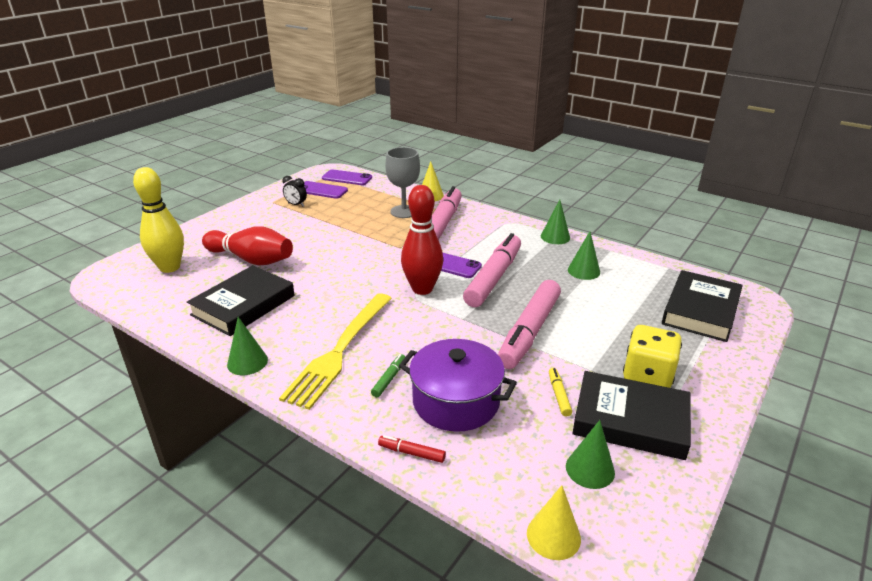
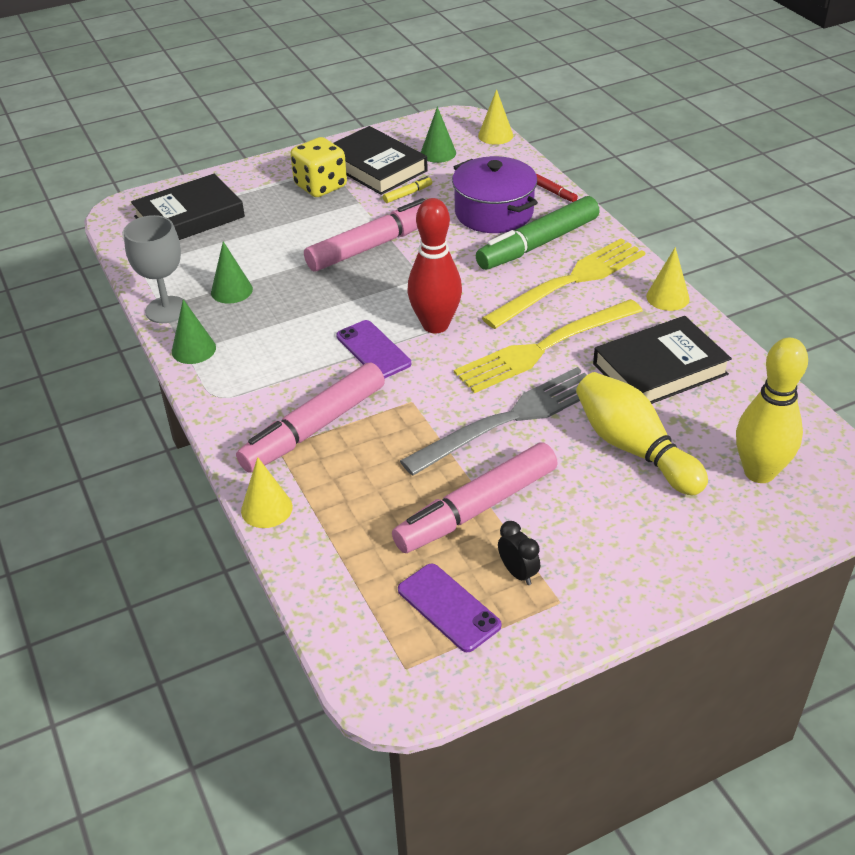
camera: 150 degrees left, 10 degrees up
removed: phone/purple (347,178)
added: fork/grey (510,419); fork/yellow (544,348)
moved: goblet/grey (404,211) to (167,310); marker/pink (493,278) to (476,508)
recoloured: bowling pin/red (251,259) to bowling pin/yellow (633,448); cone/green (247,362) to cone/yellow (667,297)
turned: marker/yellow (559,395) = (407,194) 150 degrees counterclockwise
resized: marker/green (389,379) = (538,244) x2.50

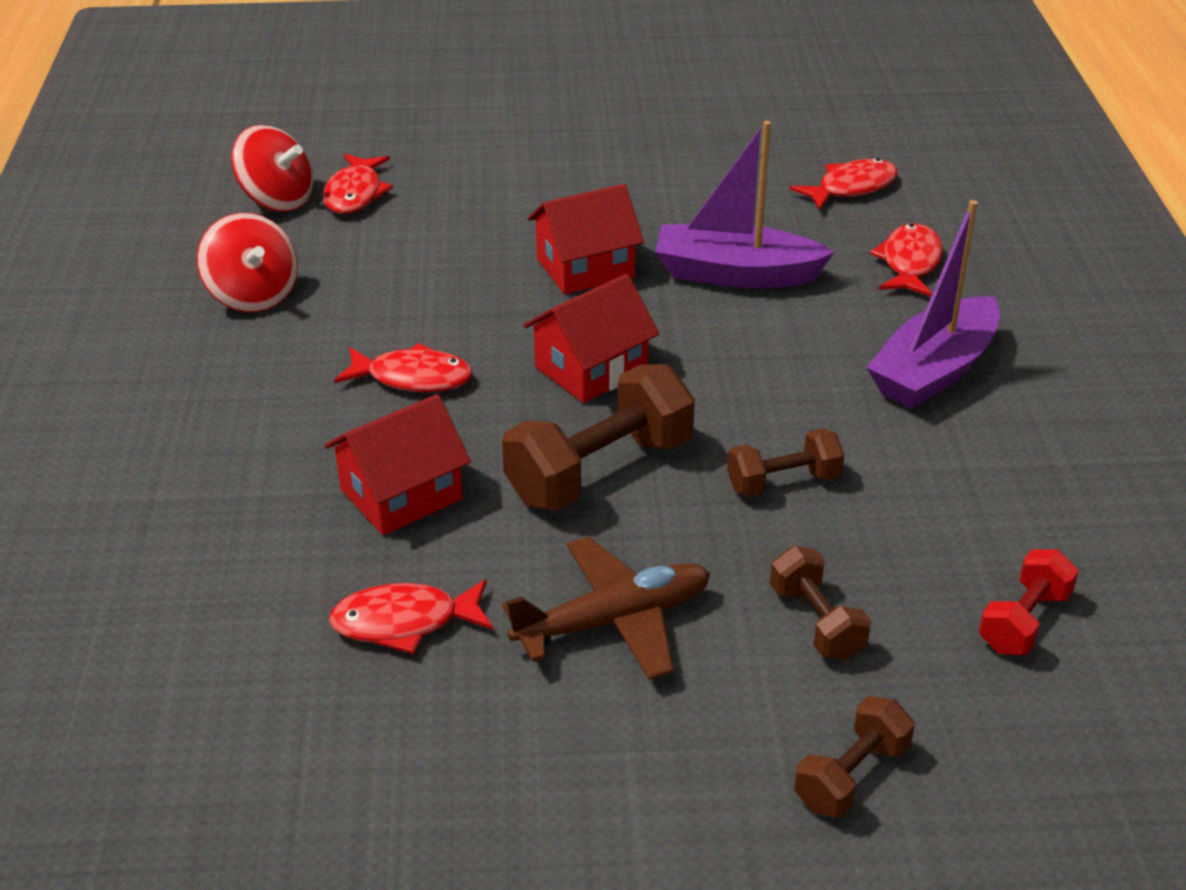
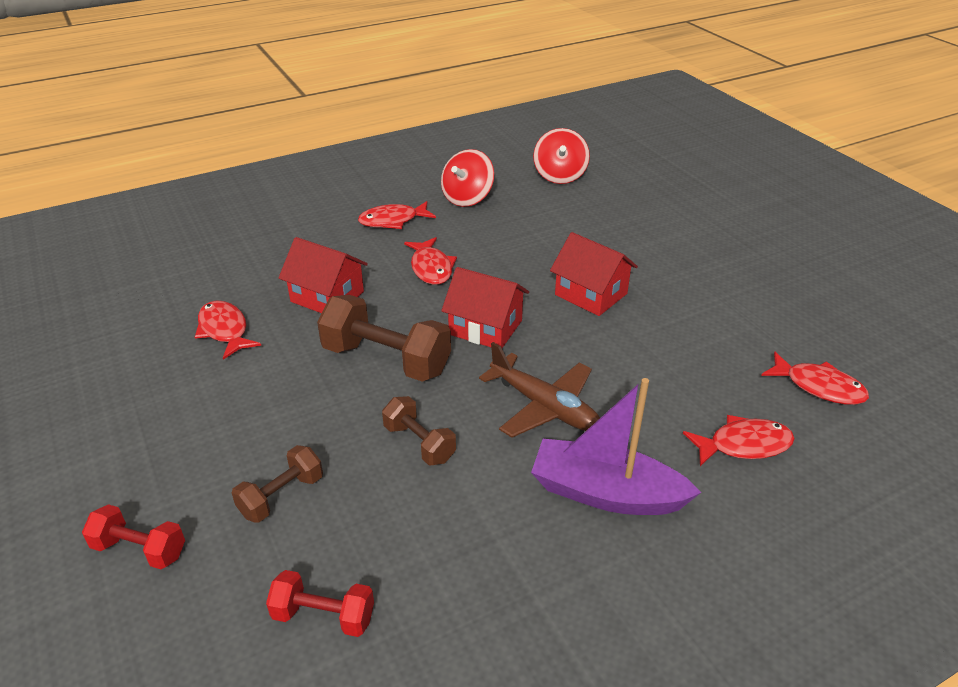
camera: 65 degrees right, 0 degrees up
removed: boat/purple (735,274)
moved: fish/red (355,194) to (393,221); plane/brown (614,621) to (544,407)
recoloured: dumbbell/brown (851,776) to dumbbell/red (140,549)

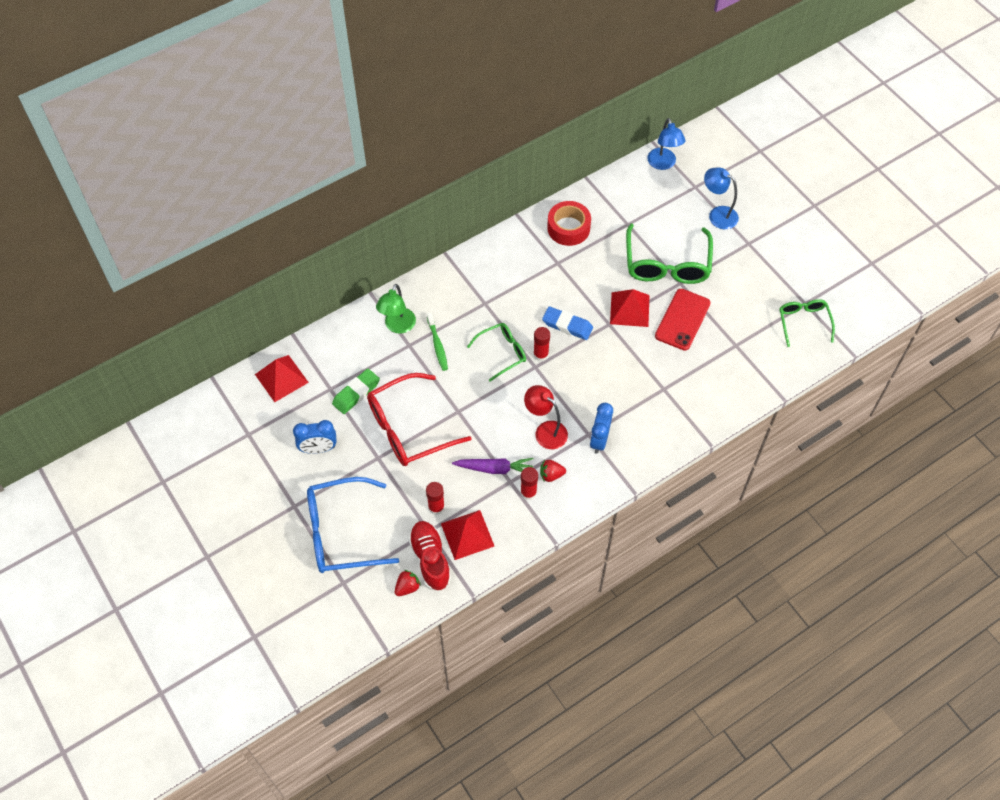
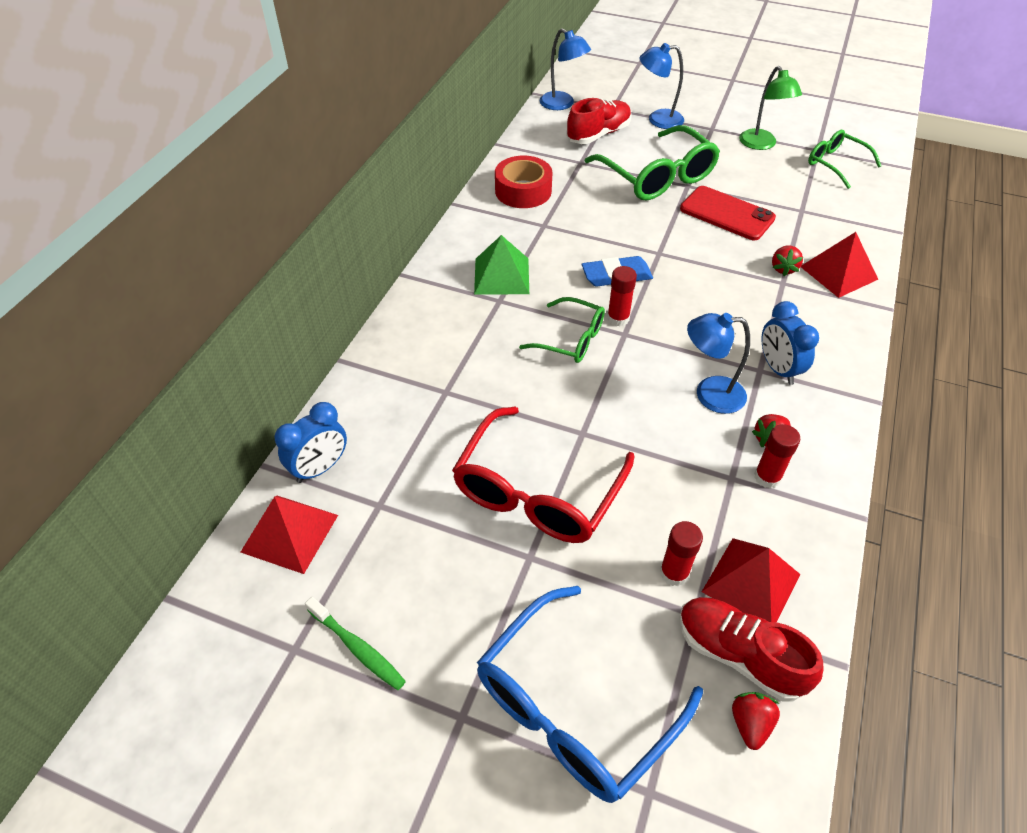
camera: 35 degrees left, 10 degrees down
removed: eraser/green (356,393); carrot/purple (494,468)
added: pyramid/green (501,276); shoe/red (598,134); strawberry/red (783,268)
moved: clock/blue (318,449) to (320,468); lamp/green (398,326) to (761,144); toothbrush/green (437,345) to (357,648); pyramid/red (629,309) to (838,272)
recoloured: lamp/red (545,431) to lamp/blue (709,394)
turned: glasses/green (502,352) = (571,339) 90 degrees clockwise; phone/red (682,319) = (726,214) 45 degrees counterclockwise

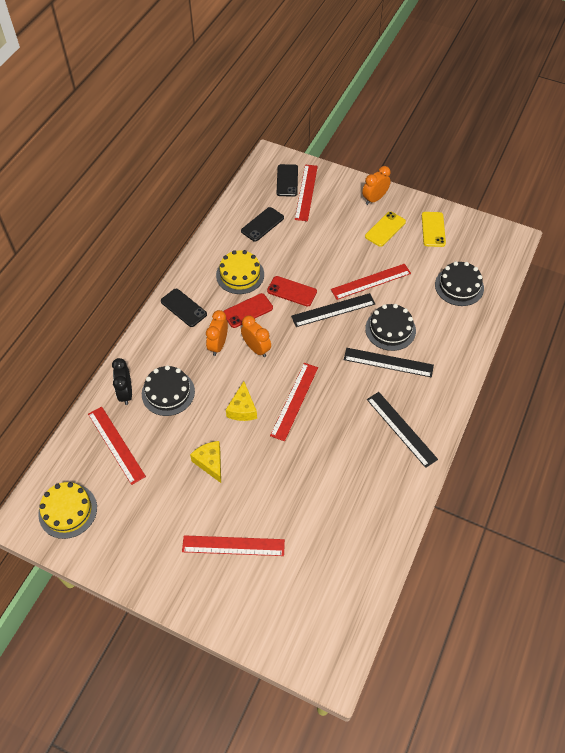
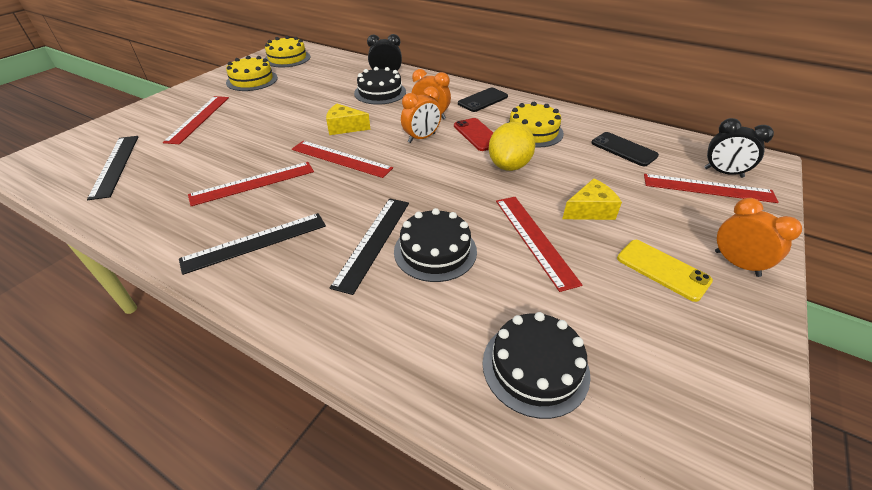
camera: 95 degrees right, 15 degrees down
removed: phone/yellow (433,229)
added: cake/yellow (252,80)
moved: ruler/red (116,444) to (253,183); cheese/yellow (210,463) to (590,210); ruler/black (333,310) to (115,165)
replaced: phone/red (292,291) to lemon/yellow (509,165); phone/black (287,180) to clock/black (723,173)

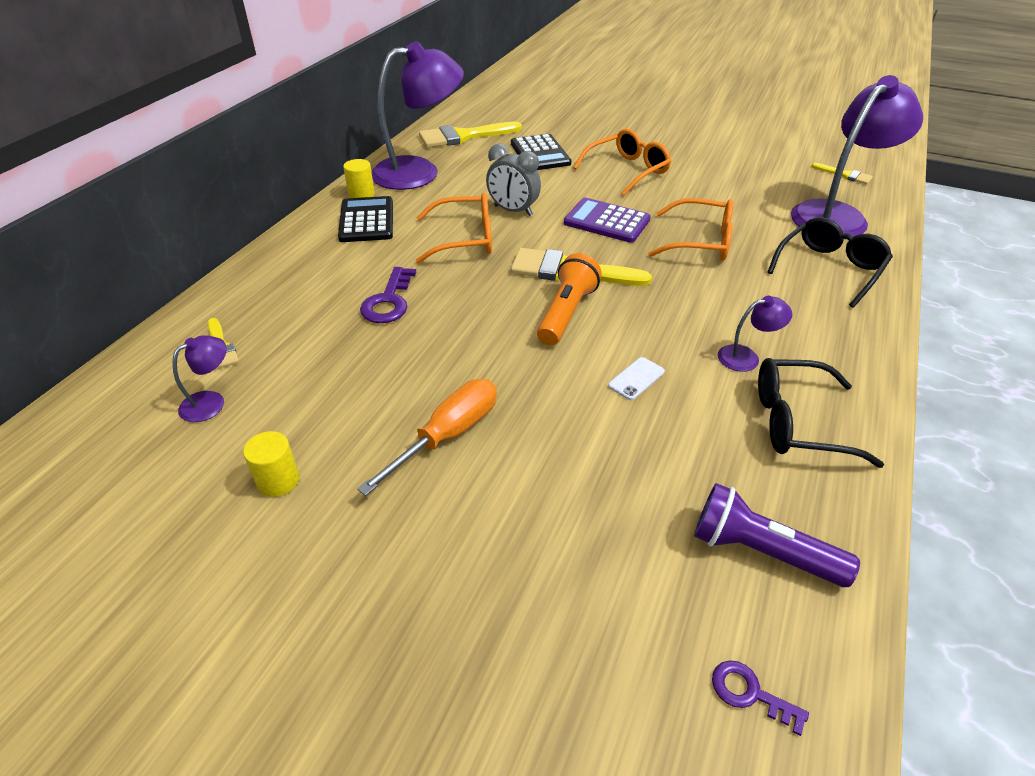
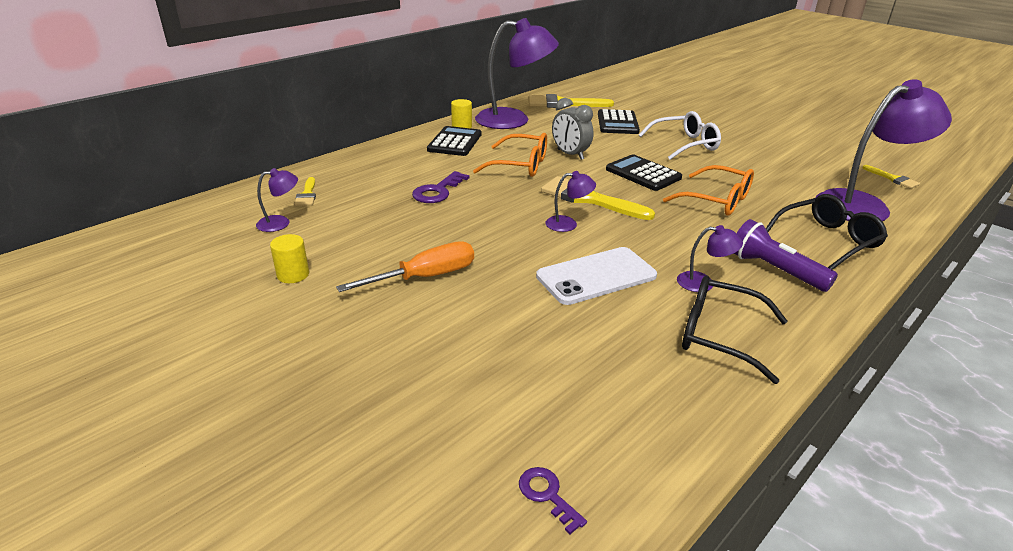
camera: 20 degrees right, 10 degrees down
moved: flashlight/purple (760,551) to (774,270)
replaced: flashlight/orange (566,313) to lamp/purple (568,224)
recoloured: calculator/purple (606,221) to calculator/black (643,174); glasses/orange (627,170) to glasses/white (685,144)
resized: phone/white (636,378) = (596,276) x2.23

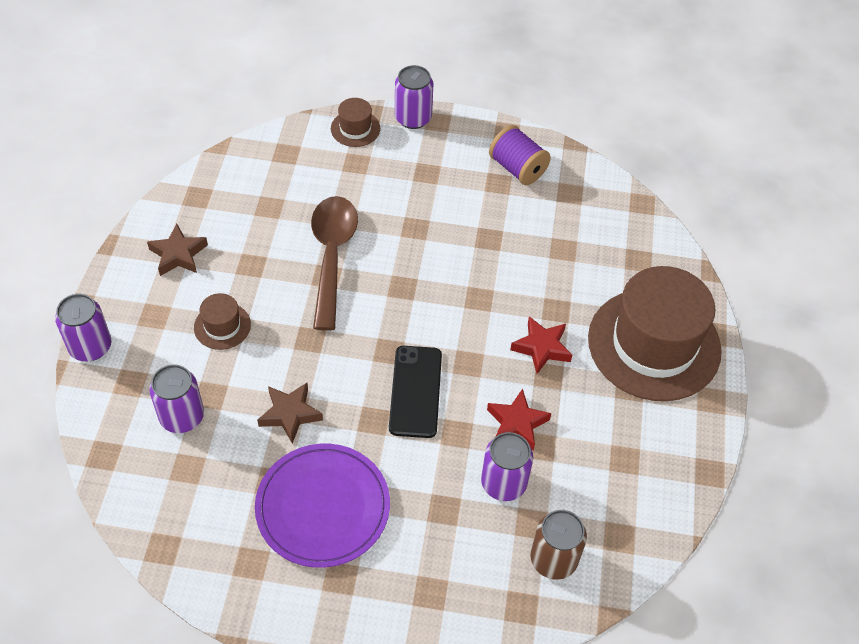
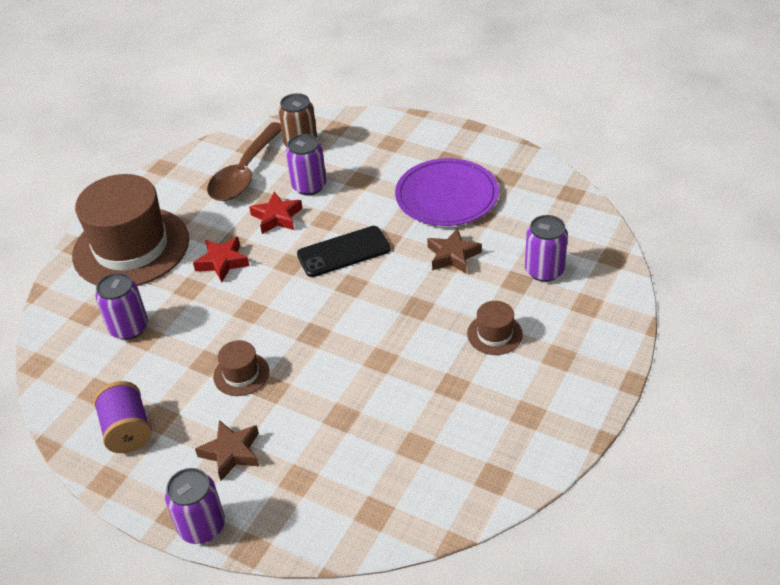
camera: 155 degrees left, 10 degrees down
moved: can/purple (90,346) to (129,328); star/brown (178,255) to (231,453); spoon/brown (332,256) to (245,173); hat/brown (355,128) to (241,374)
turned: phone/black (416,391) = (343,252) 45 degrees clockwise

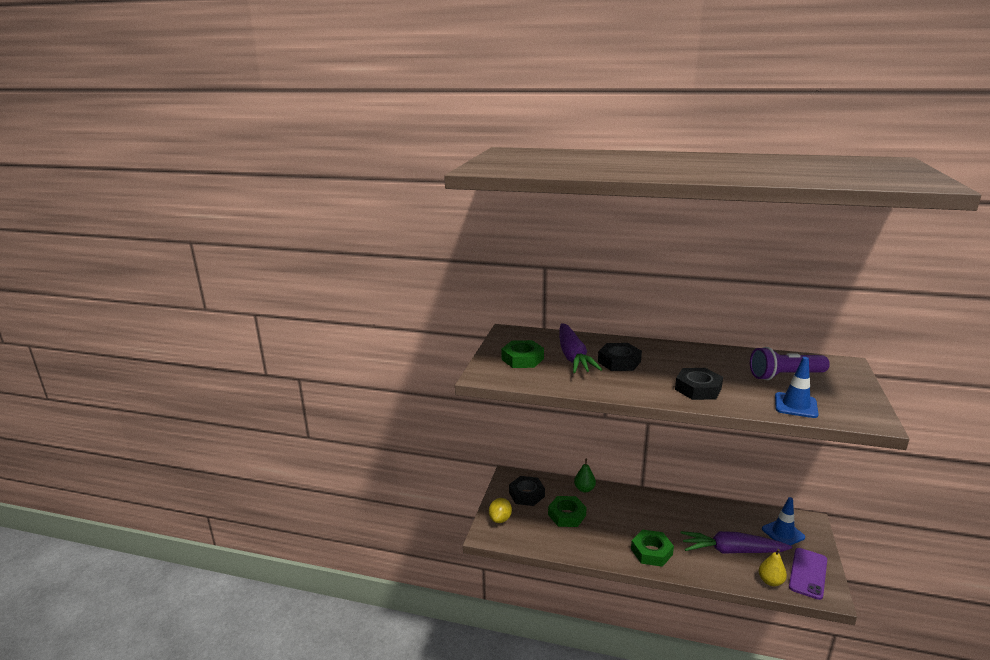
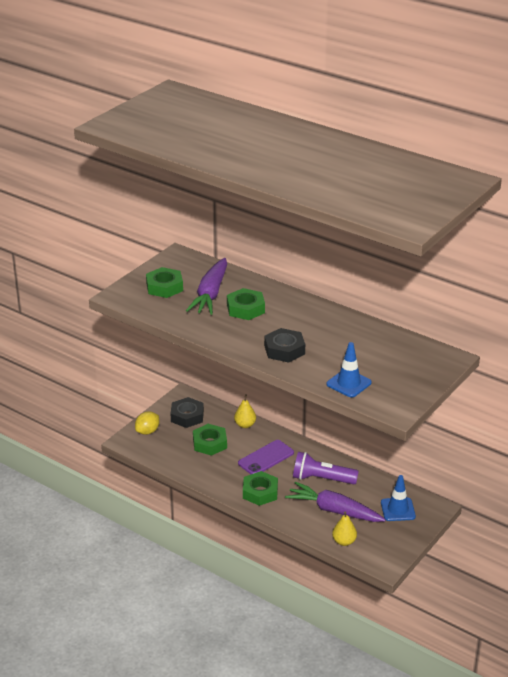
camera: 20 degrees right, 10 degrees up
moved: flashlight/purple (785,376) to (322,479); phone/purple (808,573) to (266,458)
recoloured: pear/green (584,489) to pear/yellow (245,425); nut/black (619,362) to nut/green (245,309)

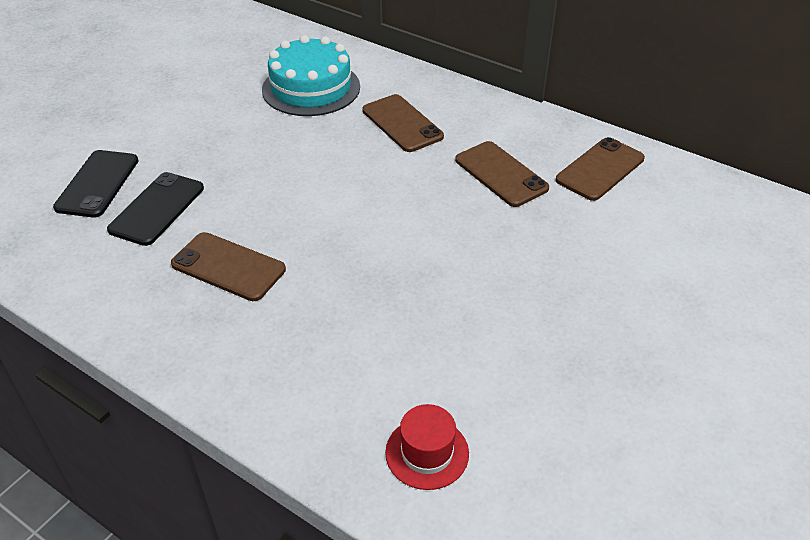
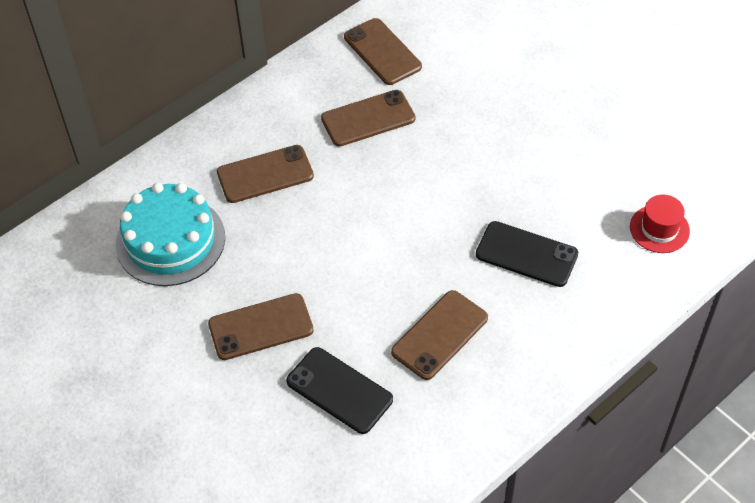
camera: 75 degrees left, 10 degrees up
added: phone/brown (261,327)
moved: phone/black (97,184) to (526,254)

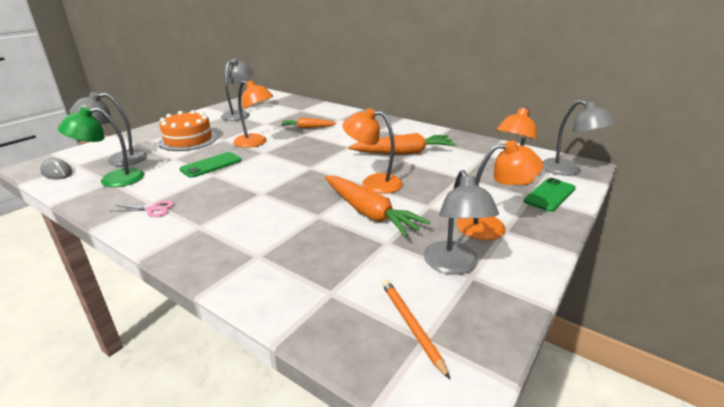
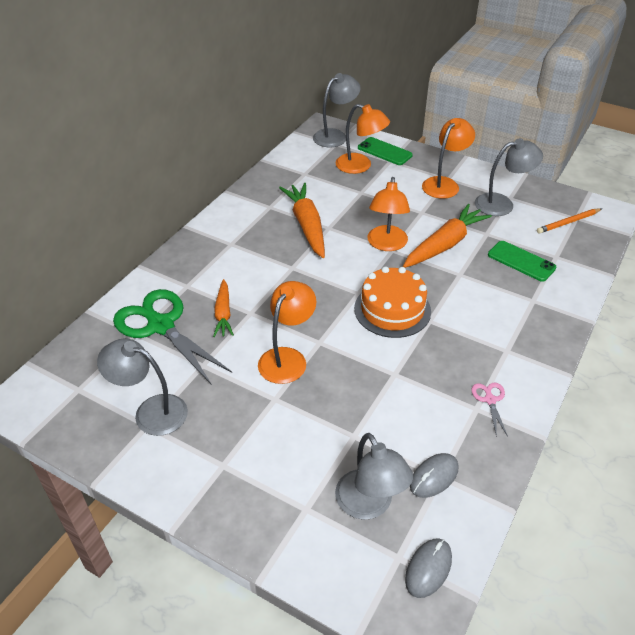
camera: 95 degrees left, 15 degrees up
added: scissors/green (160,325)
moved: cake/orange (188,140) to (392,310); phone/green (211,165) to (521,261)
replaced: lamp/green (113,180) to mouse/grey (434,477)
turned: lamp/orange (491,226) = (444,184) 45 degrees clockwise

